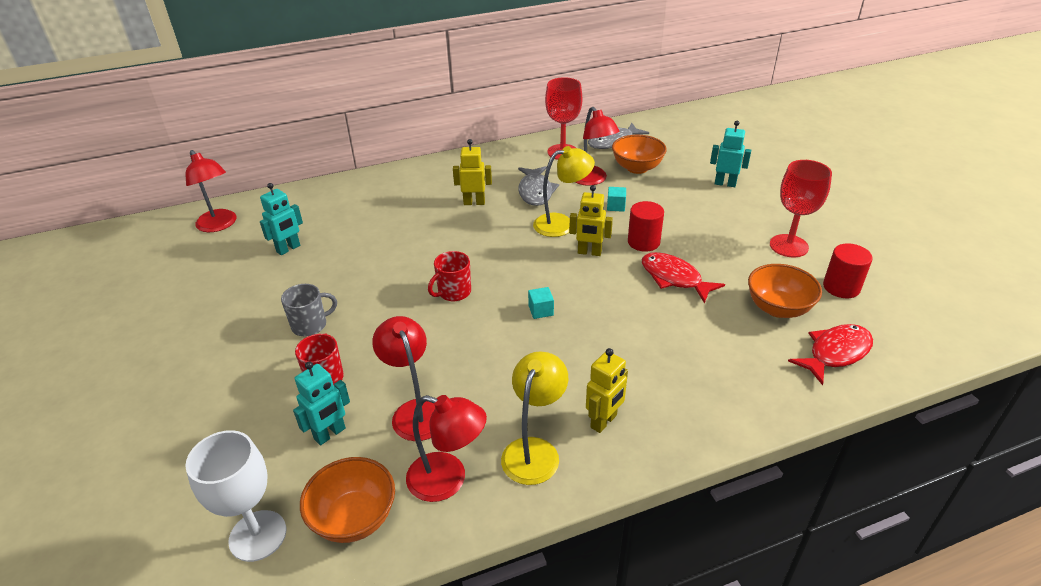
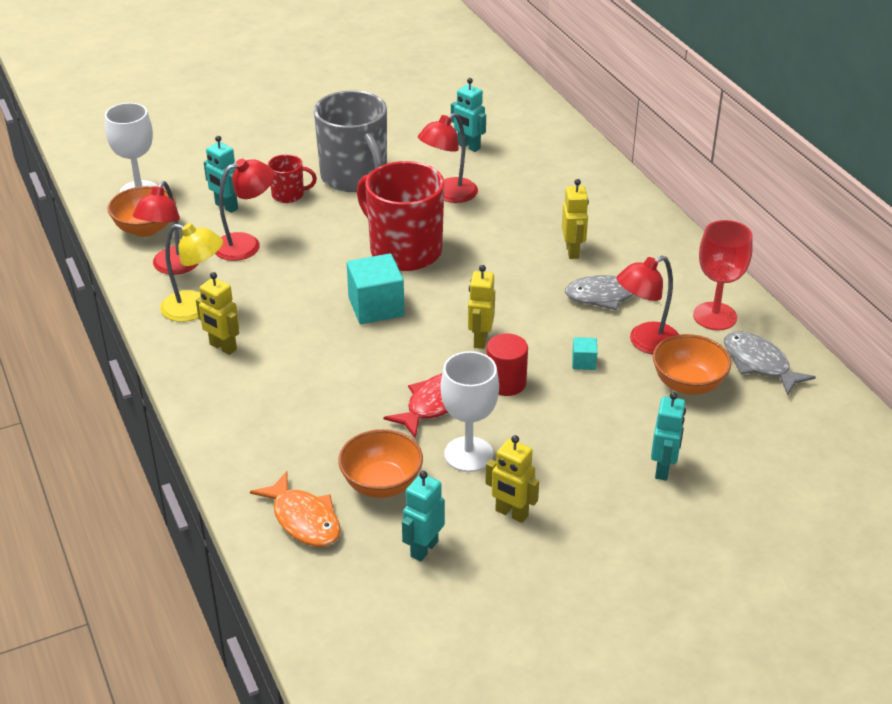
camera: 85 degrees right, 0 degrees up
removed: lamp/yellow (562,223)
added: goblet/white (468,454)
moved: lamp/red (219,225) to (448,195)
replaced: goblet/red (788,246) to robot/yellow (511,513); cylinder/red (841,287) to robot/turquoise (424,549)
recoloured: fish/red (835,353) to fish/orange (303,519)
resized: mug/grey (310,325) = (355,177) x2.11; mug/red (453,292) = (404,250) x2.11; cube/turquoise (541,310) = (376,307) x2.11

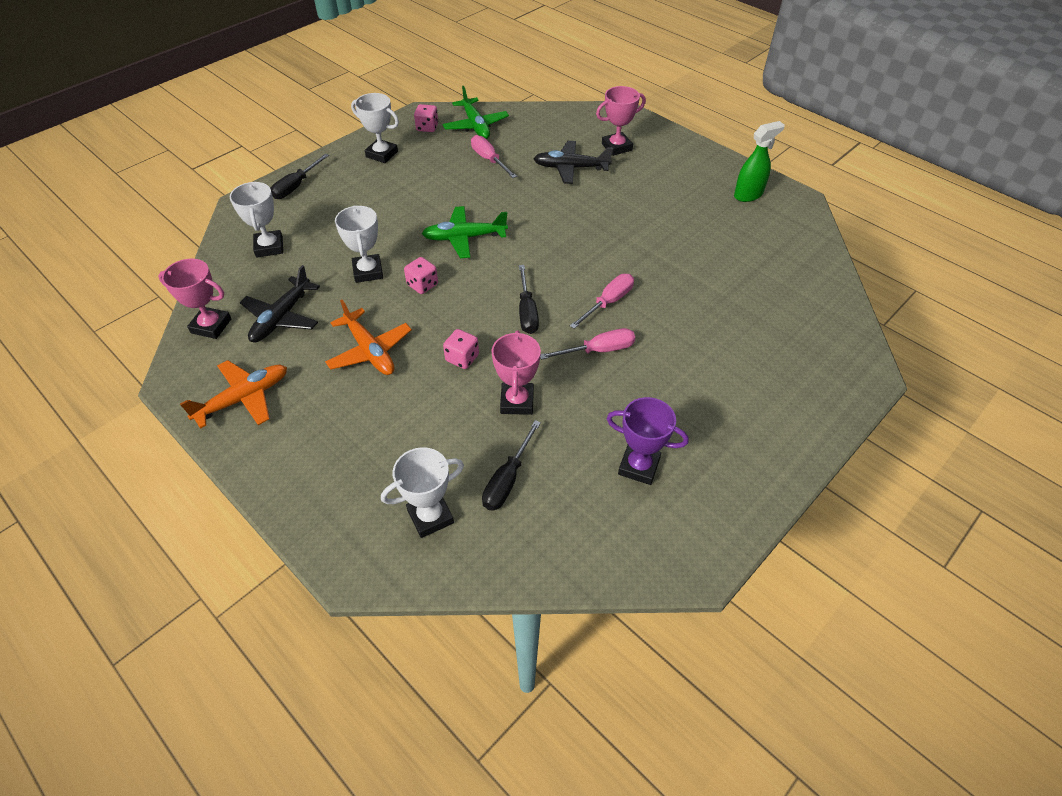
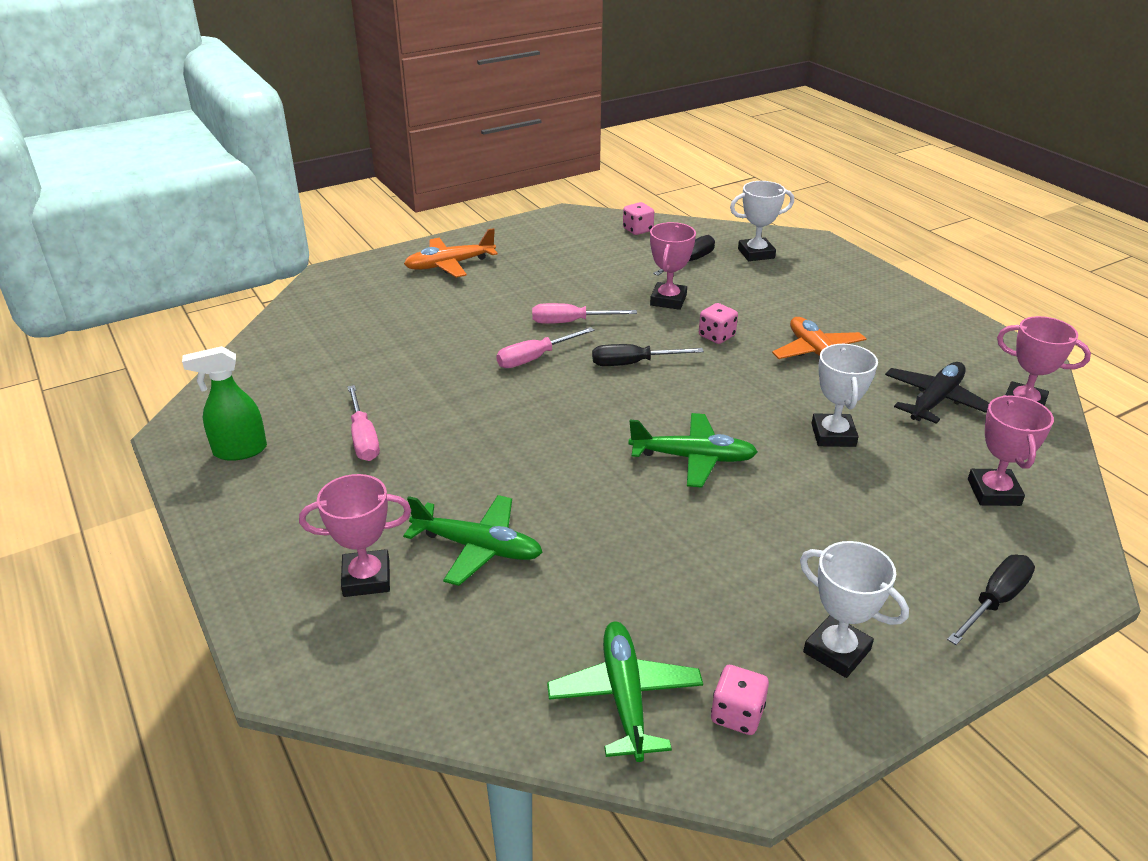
camera: 165 degrees left, 15 degrees down
removed: trophy/purple (639,466)
moved: plane/orange (244,398) to (449,265); dice/pink (422,285) to (638,230); screwdriver/pink (489,160) to (363,438)
recoloured: trophy/white (269,247) to trophy/pink (993,492); plane/black (571,168) to plane/green (478,547)
turned: screwdriver/black (527,311) = (633,363) 105 degrees counterclockwise

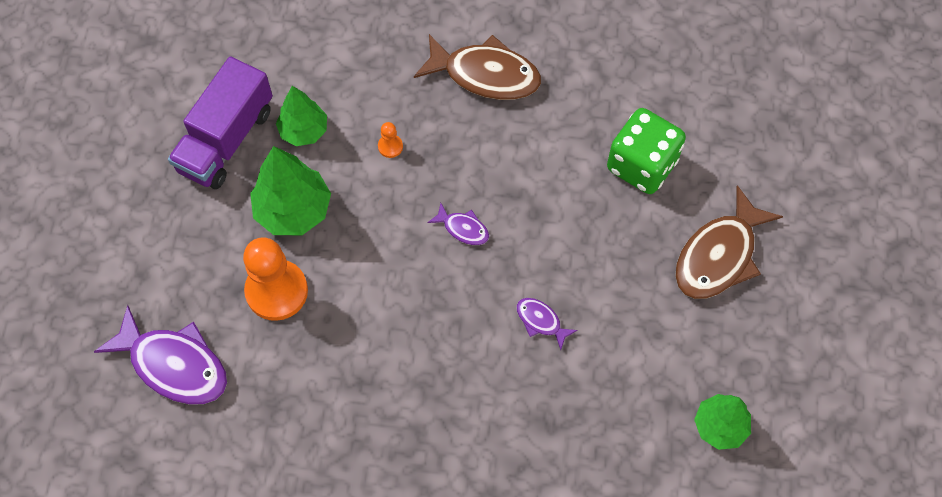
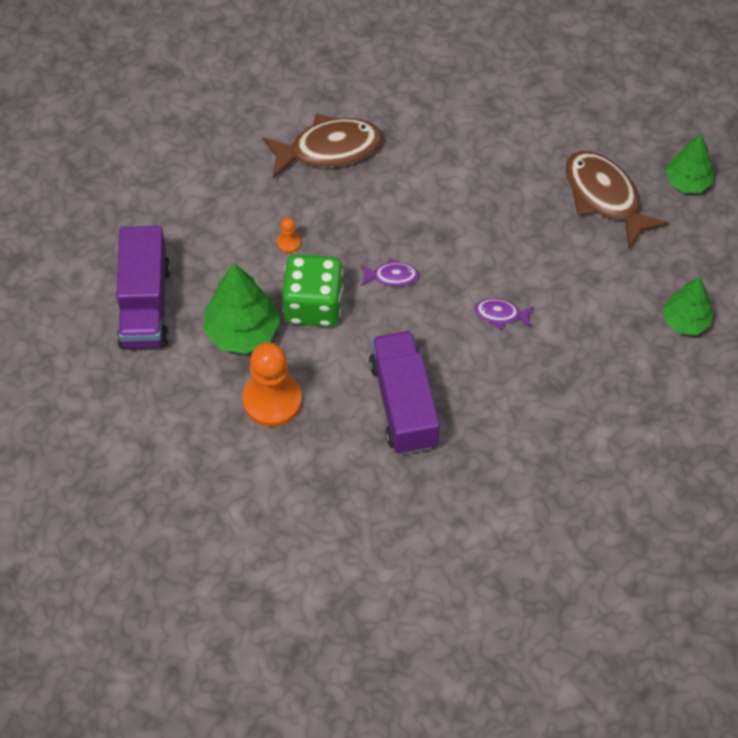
camera: 30 degrees left, 5 degrees down
removed: fish/purple (174,364)
added: truck/purple (403,404)
moved: tree/green (304,131) to (687,182); dice/green (642,165) to (313,305)
turned: fish/brown (719,255) = (605,197) 135 degrees clockwise

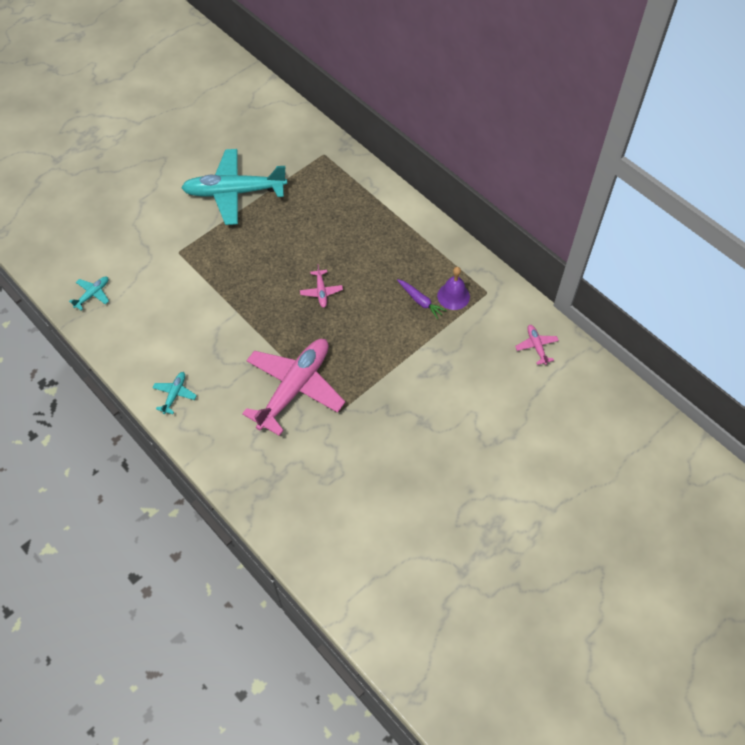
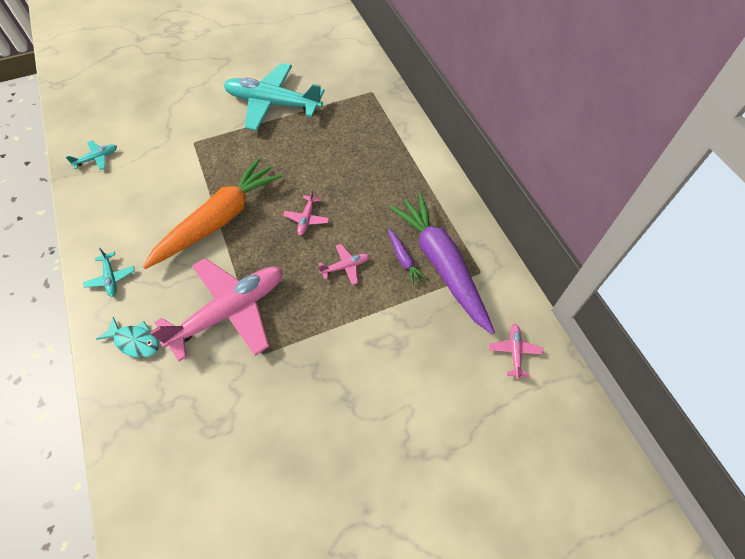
camera: 20 degrees right, 0 degrees up
added: fish/turquoise (135,341); carrot/orange (219,220); plane/pink (345,267)
replaced: bell/purple (453,296) to carrot/purple (441,265)
turned: plane/turquoise (175,394) = (111,278) 120 degrees clockwise

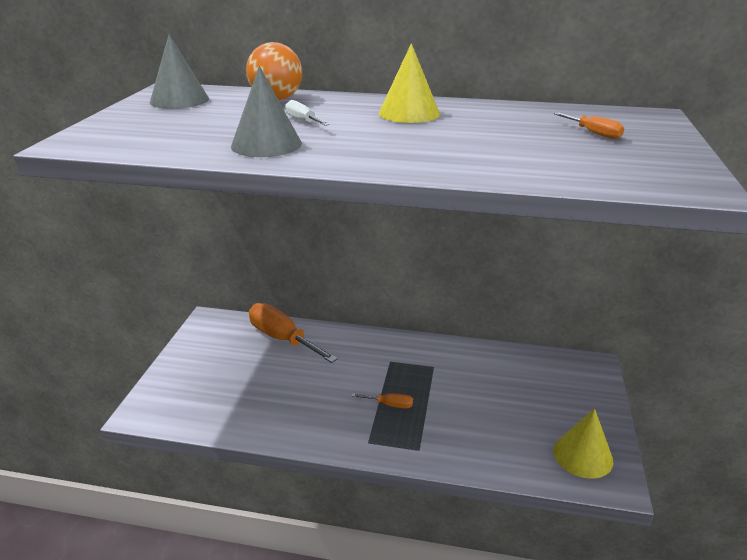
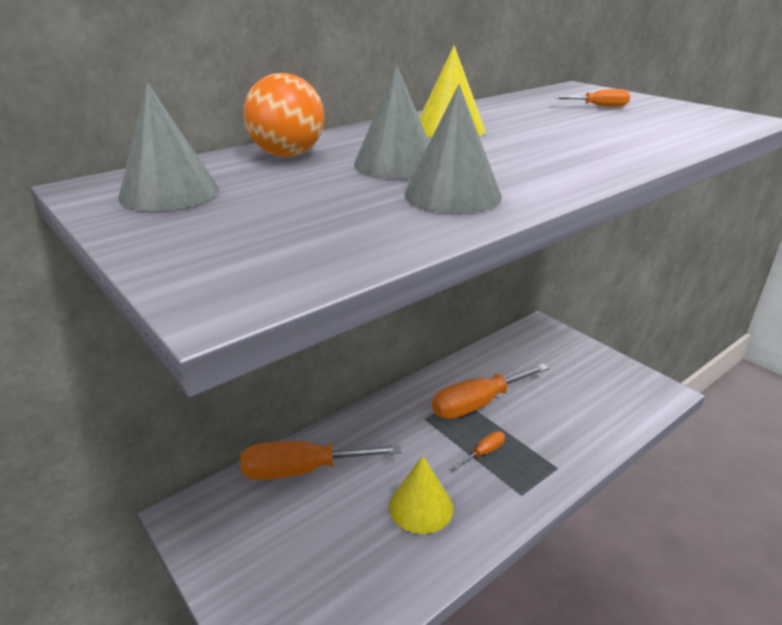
camera: 50 degrees left, 0 degrees up
added: screwdriver/orange (477,404)
moved: cone/yellow (582,455) to (420,507)
replaced: screwdriver/white (303,121) to cone/grey (396,164)

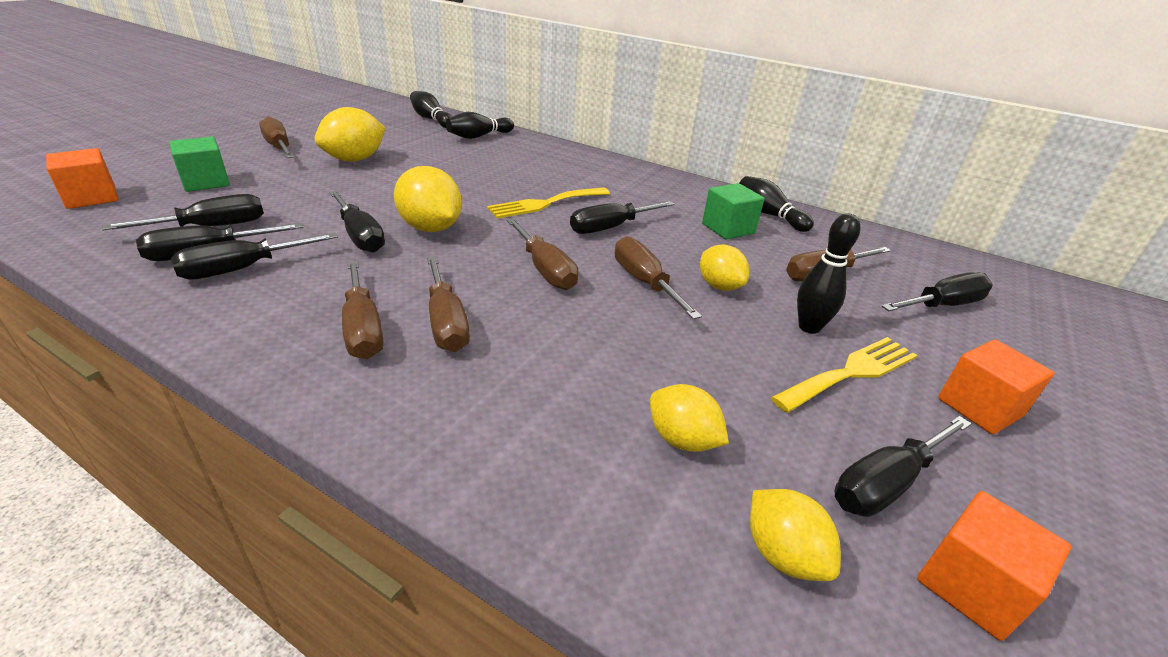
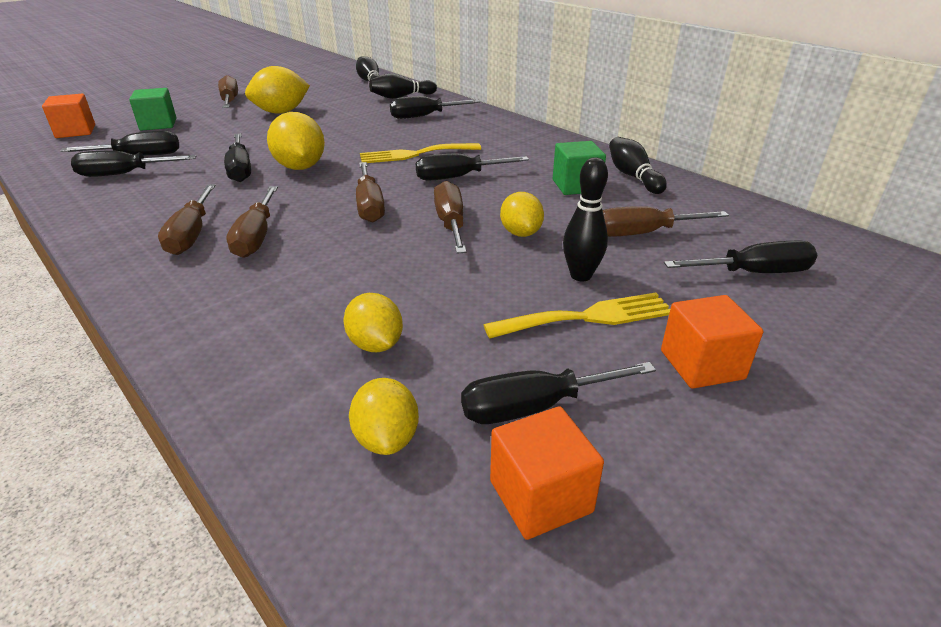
camera: 20 degrees right, 0 degrees up
moved: screwdriver/black (242,269) to (424,116)

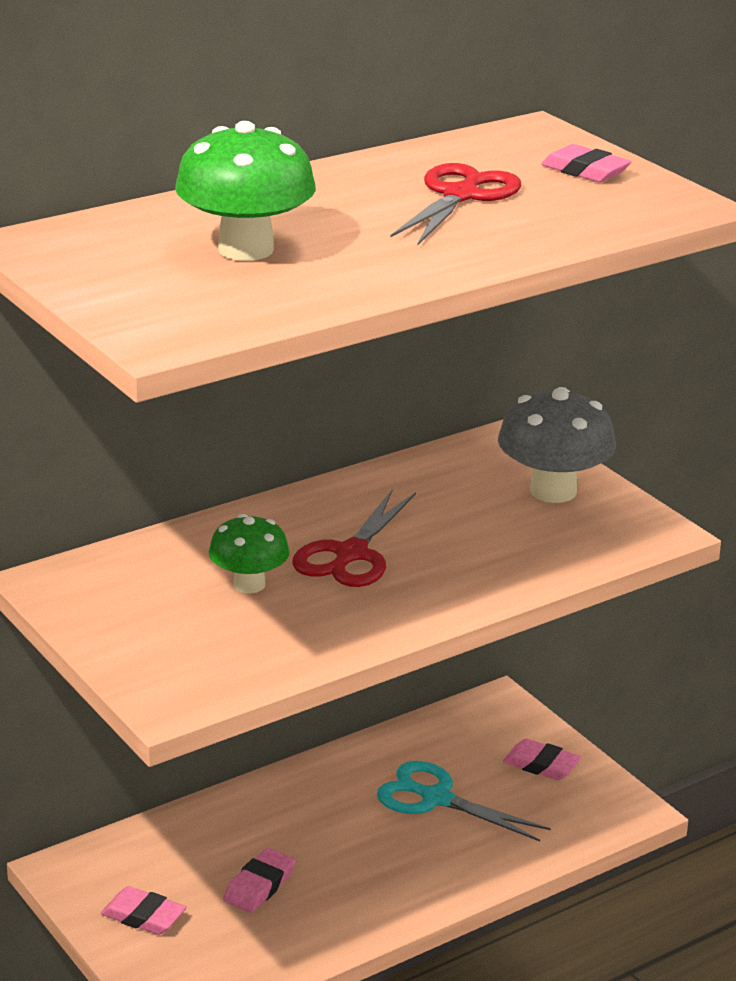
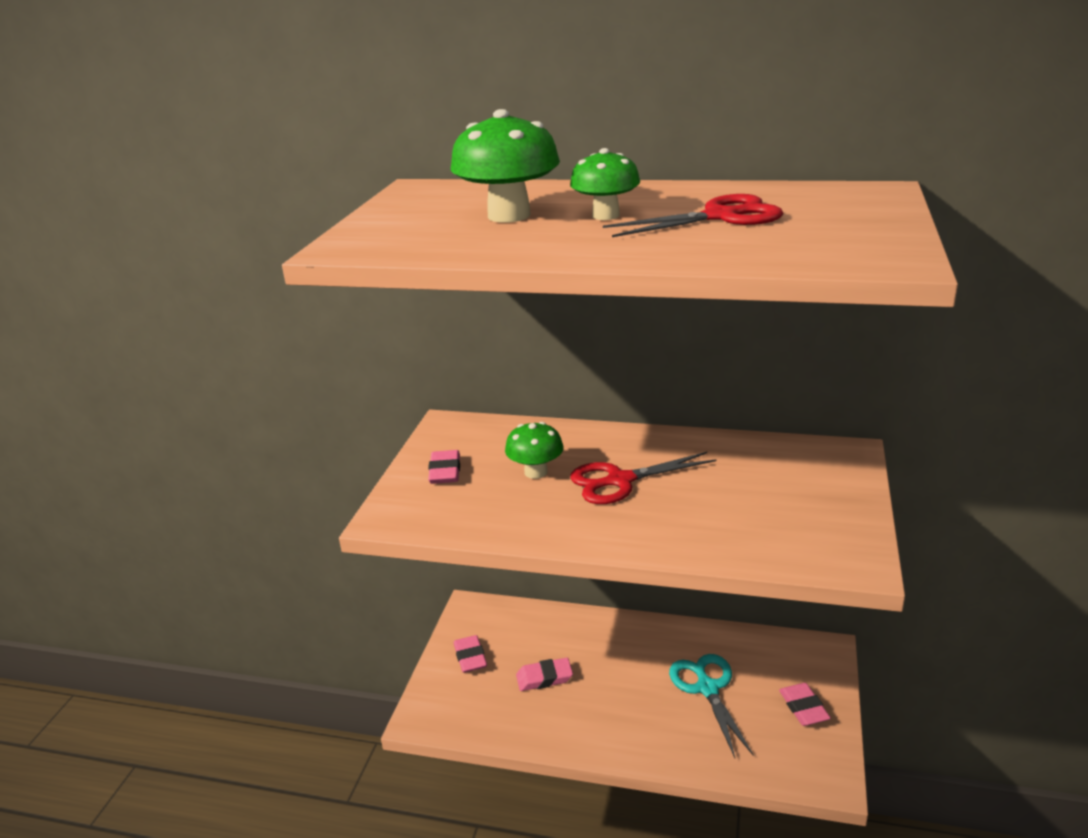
camera: 50 degrees right, 0 degrees up
removed: mushroom/grey (553,491)
added: mushroom/green (606,215)
moved: eraser/pink (585,171) to (445,471)

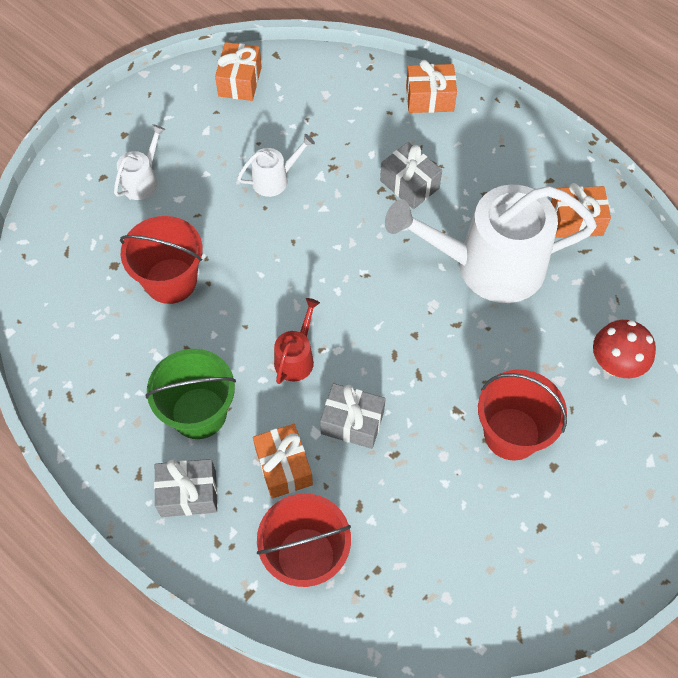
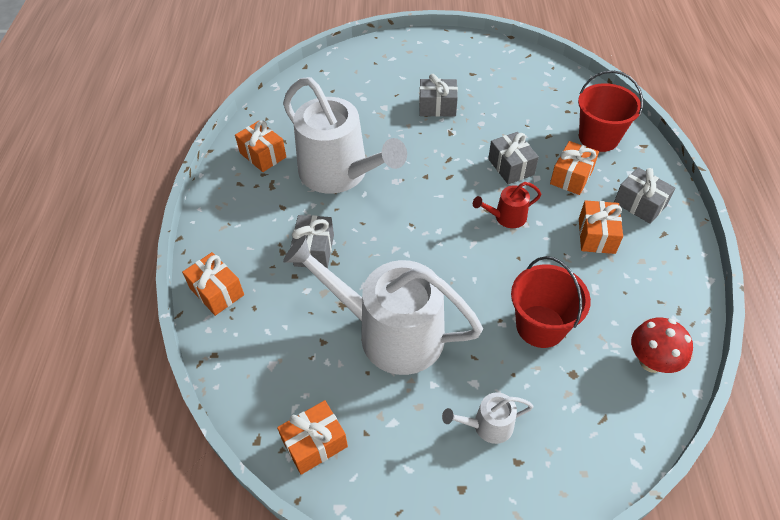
camera: 130 degrees left, 10 degrees down
moved: mushroom/red (615,364) to (651,361)
replaced: bucket/green (199,413) to gift/orange (596,235); bucket/red (511,434) to gift/grey (437,107)
resized: watering can/white (274,179) = (391,333) x2.32

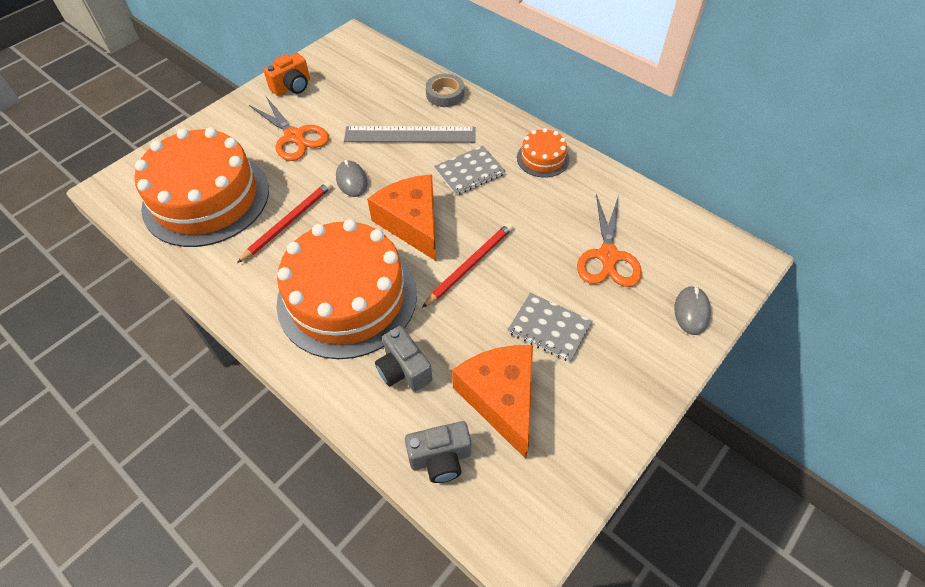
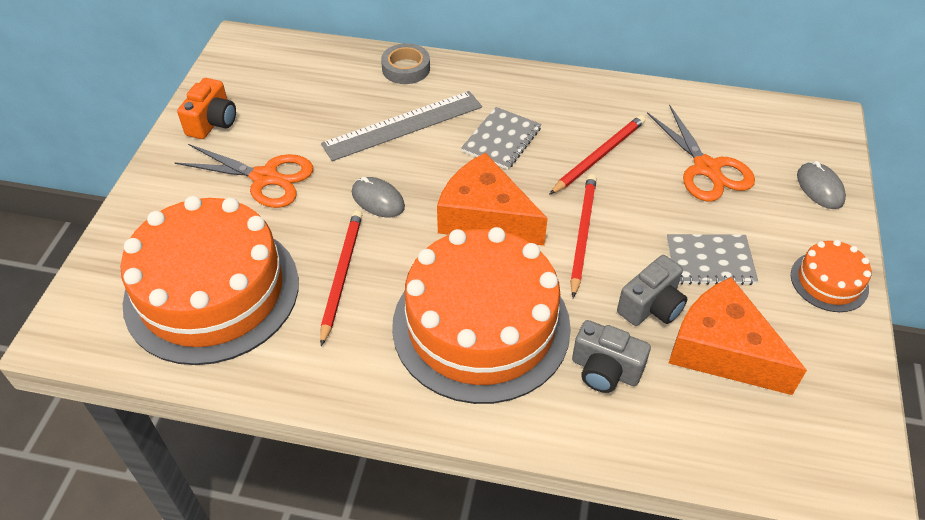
camera: 30 degrees left, 5 degrees down
added: pencil/red (599,156)
moved: camera/grey (440,458) to (651,306); cake/orange (542,158) to (829,281)

